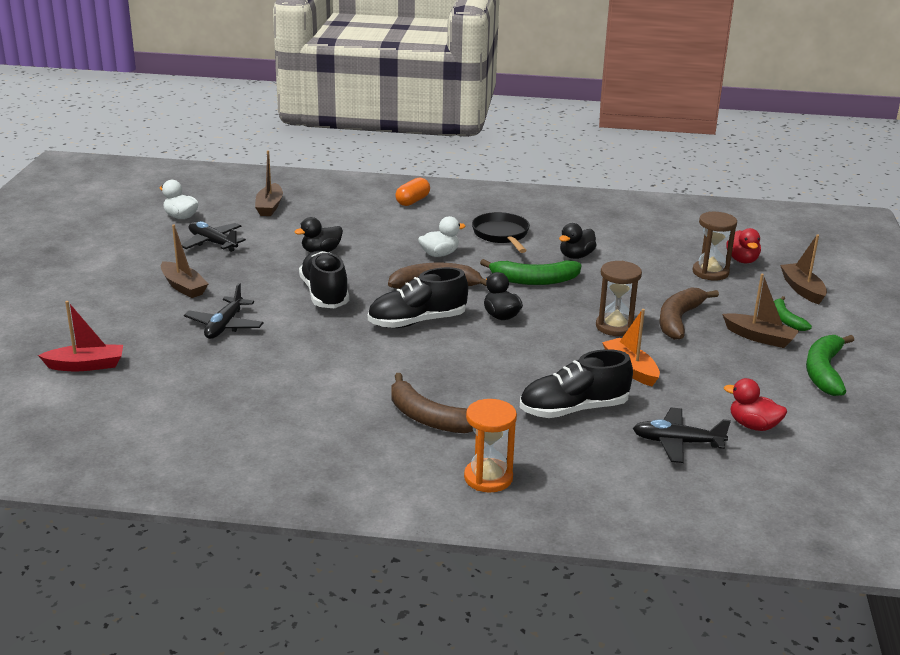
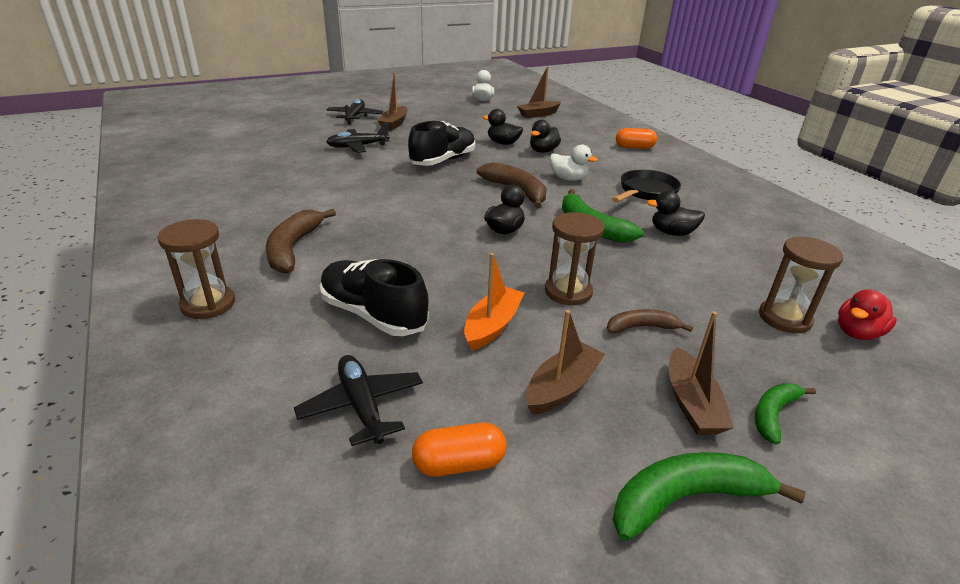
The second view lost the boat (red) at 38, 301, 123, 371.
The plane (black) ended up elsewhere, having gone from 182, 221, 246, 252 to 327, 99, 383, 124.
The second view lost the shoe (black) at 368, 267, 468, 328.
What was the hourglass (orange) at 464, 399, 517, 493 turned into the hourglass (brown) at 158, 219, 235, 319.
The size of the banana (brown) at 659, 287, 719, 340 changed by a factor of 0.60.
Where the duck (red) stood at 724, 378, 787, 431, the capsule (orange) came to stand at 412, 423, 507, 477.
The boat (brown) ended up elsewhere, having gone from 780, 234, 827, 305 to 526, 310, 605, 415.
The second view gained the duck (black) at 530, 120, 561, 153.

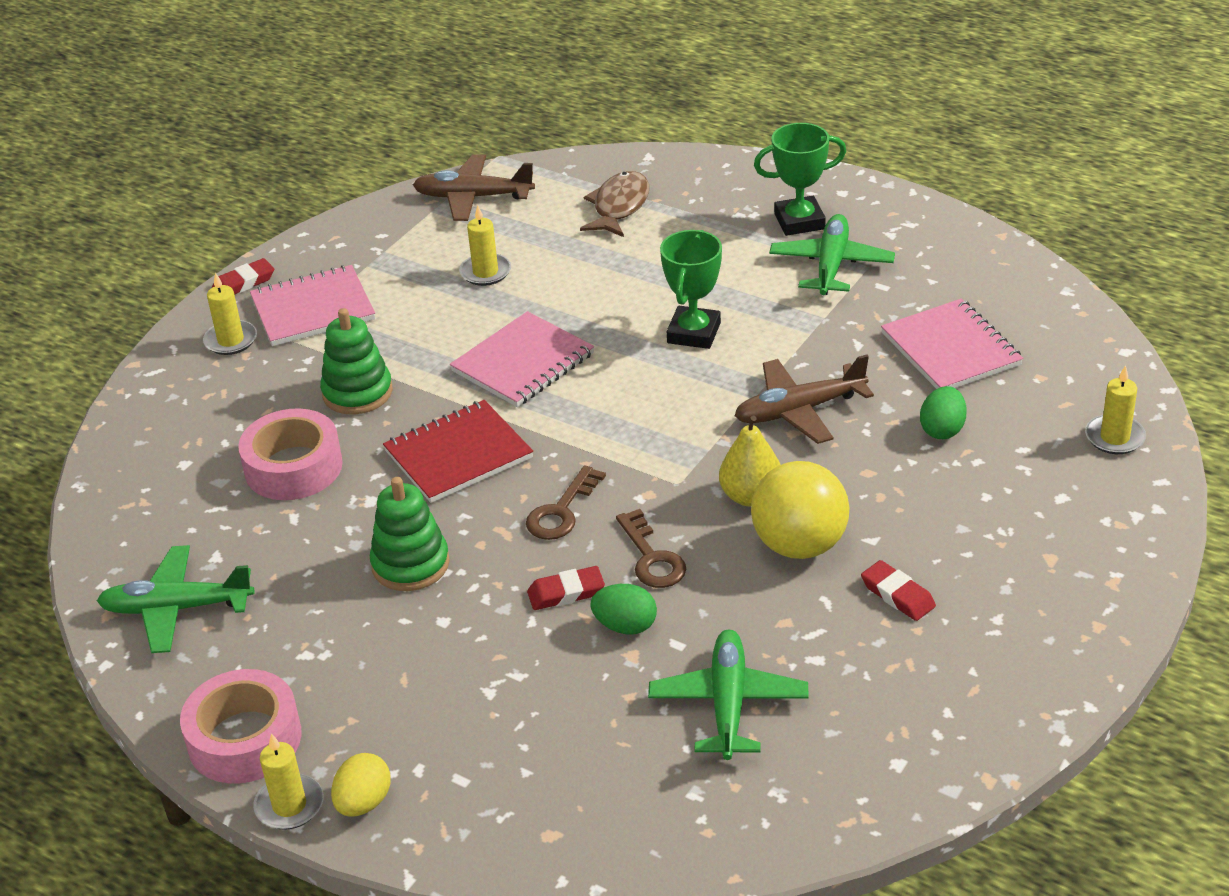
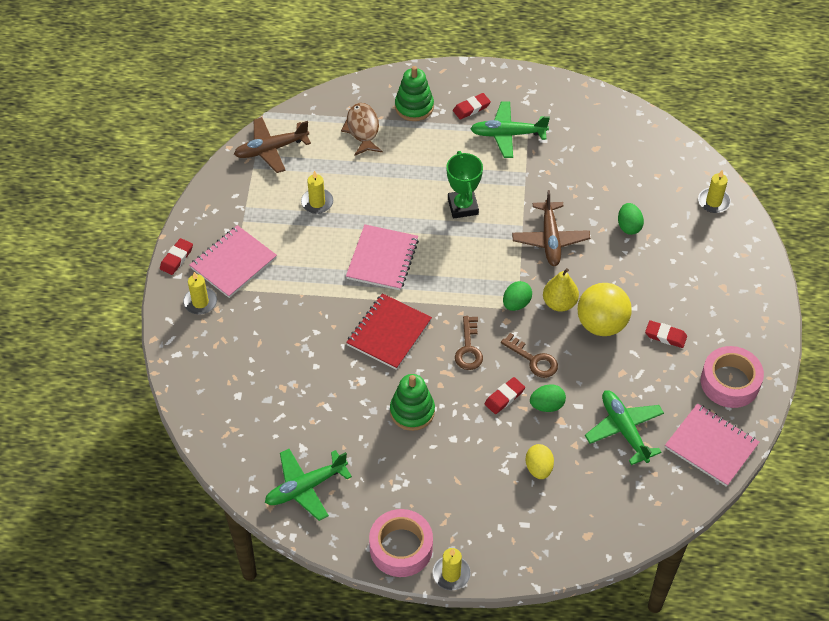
The tape (pink) ended up elsewhere, having gone from 238, 408, 343, 500 to 701, 346, 764, 408.
The stacking toy (green) ended up elsewhere, having gone from 320, 308, 393, 414 to 395, 66, 434, 121.
The egg (yellow) ended up elsewhere, having gone from 331, 753, 391, 817 to 526, 444, 554, 479.
The plane (brown) at 735, 354, 874, 444 ended up facing another way, 45 degrees counterclockwise from before.
Where the trophy (green) stood at 754, 123, 846, 236, the eraser (red) came to stand at 453, 93, 491, 120.
The plane (green) at 769, 214, 895, 295 ended up facing another way, 75 degrees counterclockwise from before.
The notebook (pink) ended up elsewhere, having gone from 881, 299, 1023, 389 to 665, 403, 759, 487.
The second view gained the egg (green) at 503, 281, 532, 311.

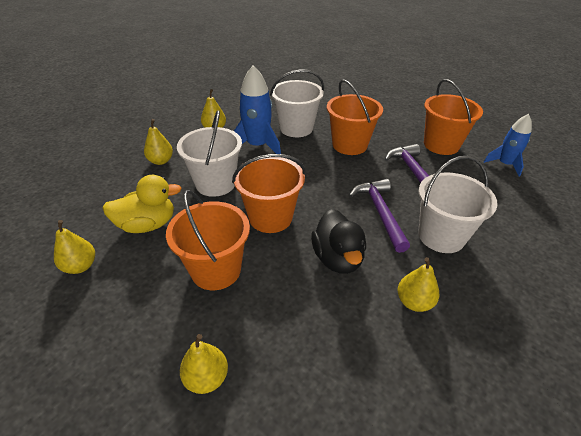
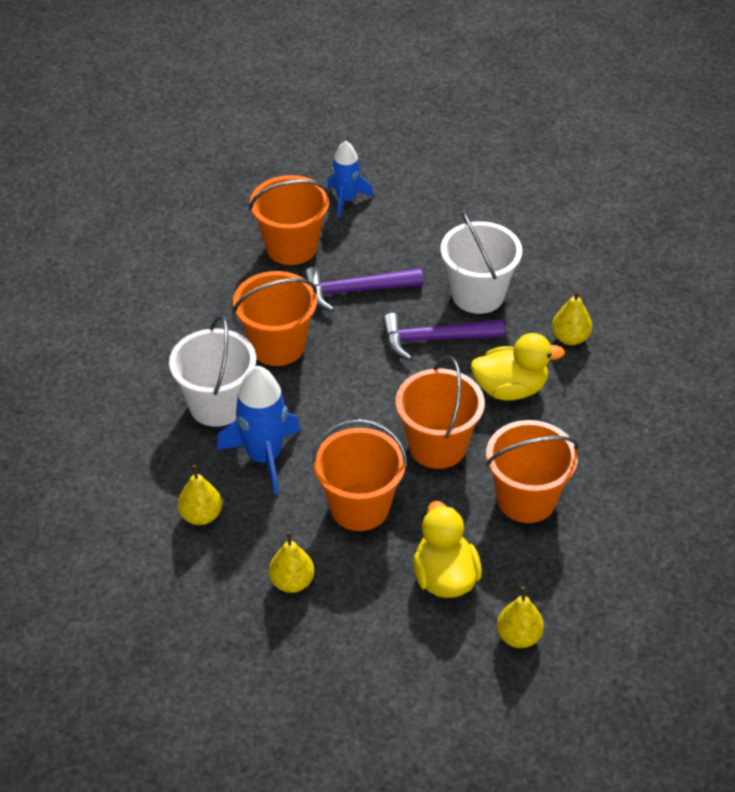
What was the bucket (white) at 177, 110, 242, 197 turned into the bucket (orange) at 312, 419, 407, 531.
The second view lost the pear (yellow) at 180, 334, 228, 394.
What was the duck (black) at 311, 209, 366, 274 turned into the duck (yellow) at 471, 333, 565, 401.

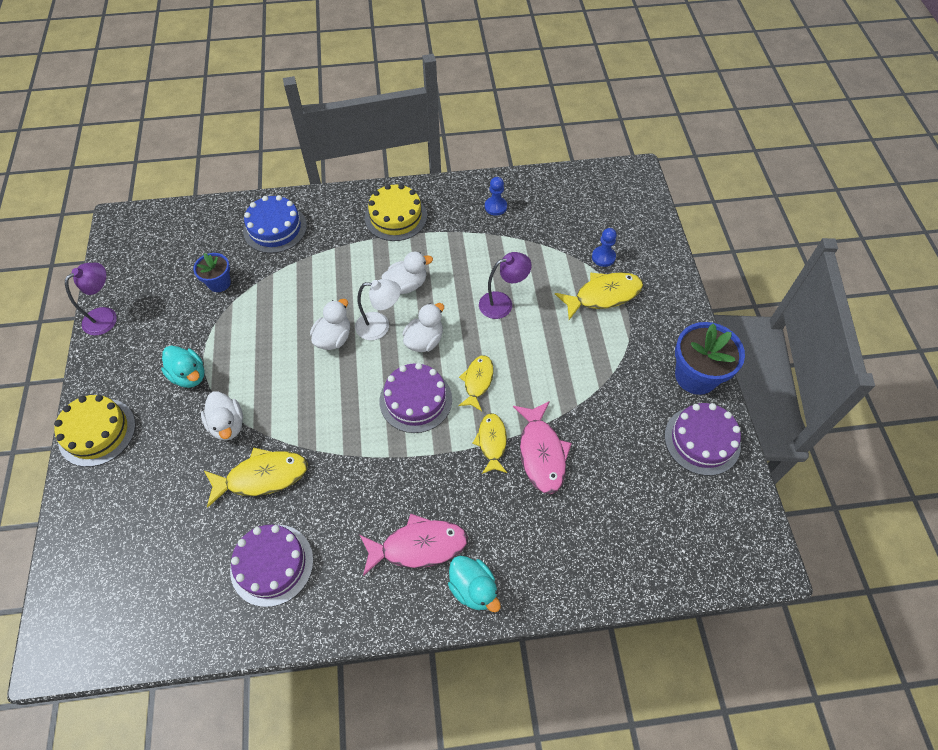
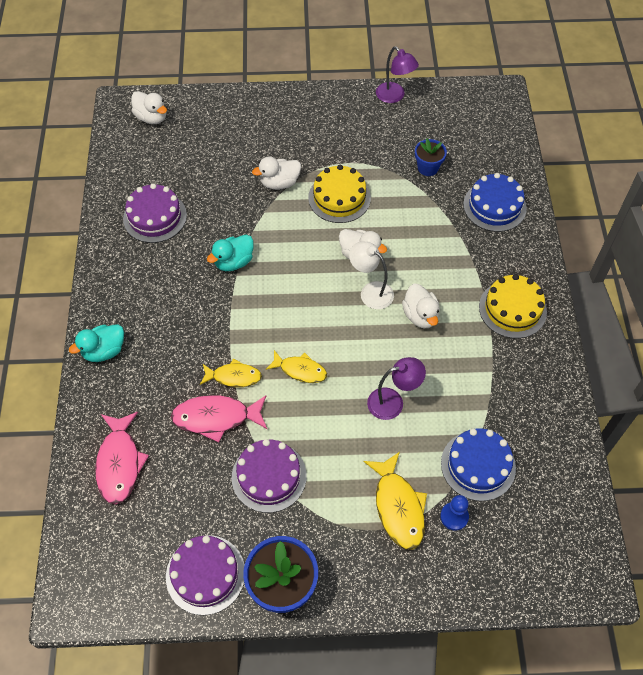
The cake (yellow) ended up elsewhere, having gone from 54, 395, 135, 467 to 308, 165, 371, 223.
The duck (turquoise) ended up elsewhere, having gone from 161, 345, 204, 388 to 207, 234, 254, 271.
The second view lost the fish (yellow) at 204, 447, 308, 508.
The lamp (white) at 355, 279, 401, 340 ended up facing another way, 120 degrees clockwise from before.
The fish (pink) ended up elsewhere, having gone from 360, 514, 468, 576 to 95, 412, 149, 504.
The cake (purple) ended up elsewhere, having gone from 379, 363, 452, 433 to 232, 439, 307, 513.
The duck (white) ended up elsewhere, having gone from 402, 303, 444, 352 to 131, 91, 167, 124.
The lamp (purple) at 479, 252, 532, 319 ended up facing another way, 90 degrees counterclockwise from before.
The second view lost the pawn (blue) at 485, 177, 507, 216.
The second view gained the cake (blue) at 441, 428, 516, 501.

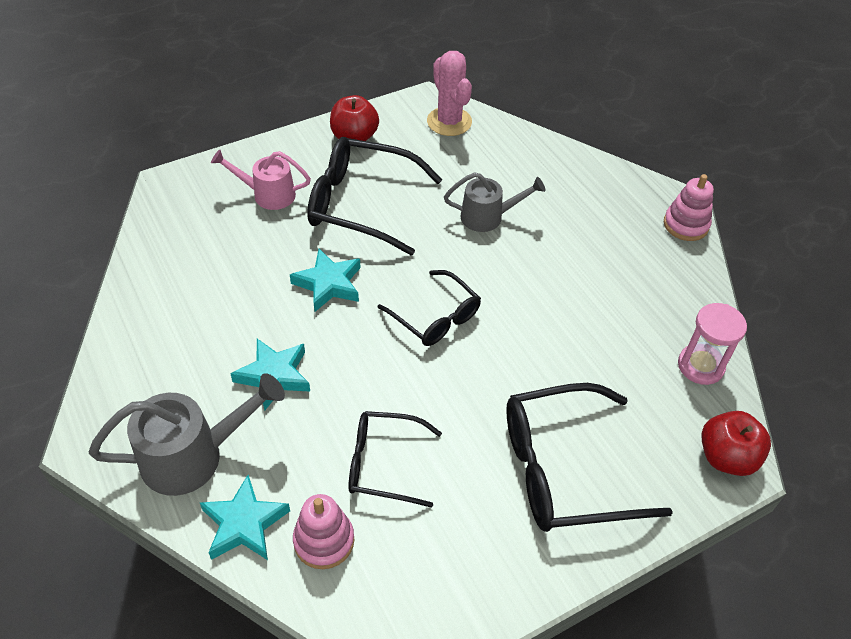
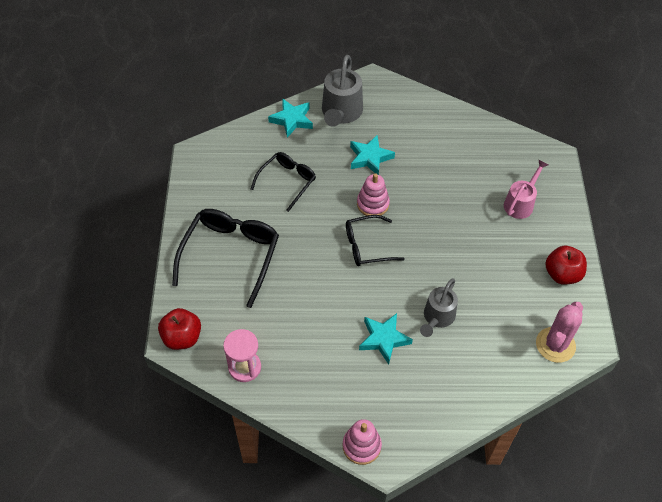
The star (turquoise) ended up elsewhere, having gone from 290, 249, 360, 312 to 359, 313, 413, 364.
The stacking toy (pink) ended up elsewhere, having gone from 293, 494, 354, 569 to 357, 174, 390, 216.
The second view lost the glasses (black) at 307, 137, 442, 255.
The cactus (pink) at 427, 51, 472, 136 ended up facing another way, 60 degrees counterclockwise from before.

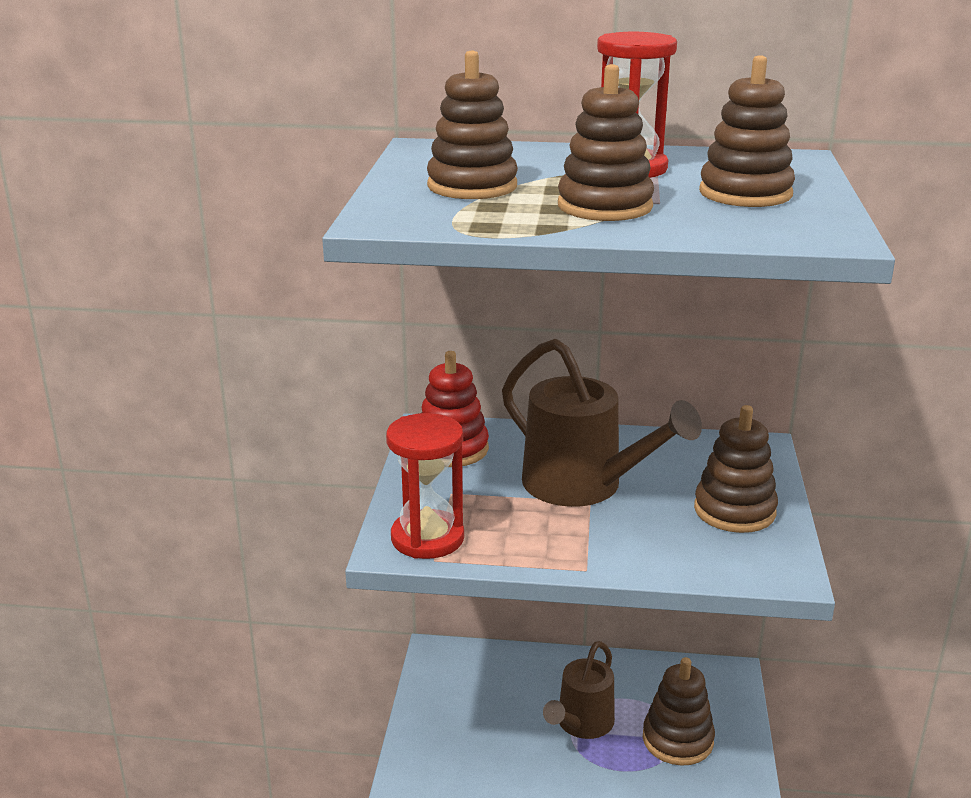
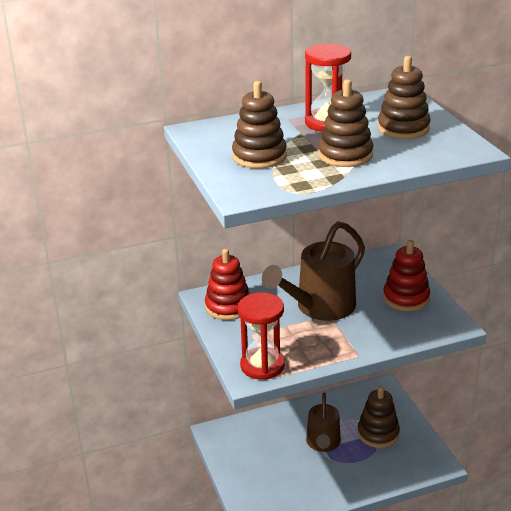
The watering can (brown) at 502, 339, 702, 507 ended up facing another way, 120 degrees clockwise from before.
What was the stacking toy (brown) at 694, 405, 778, 533 turned into the stacking toy (red) at 383, 240, 430, 311.

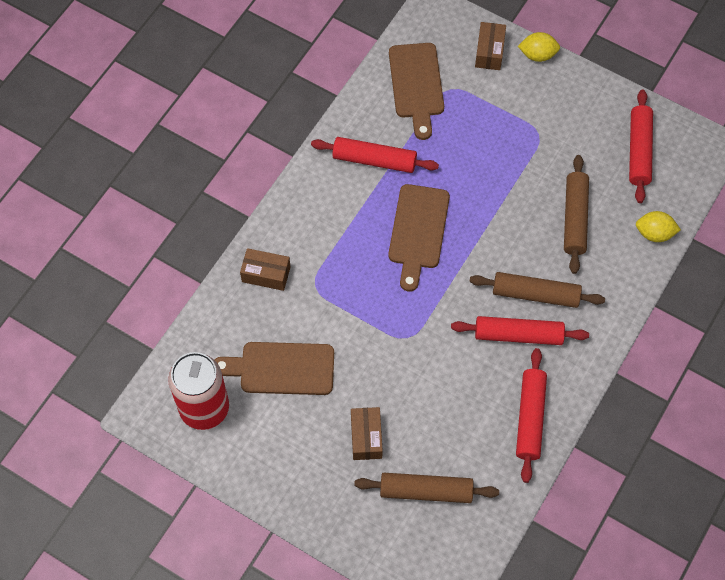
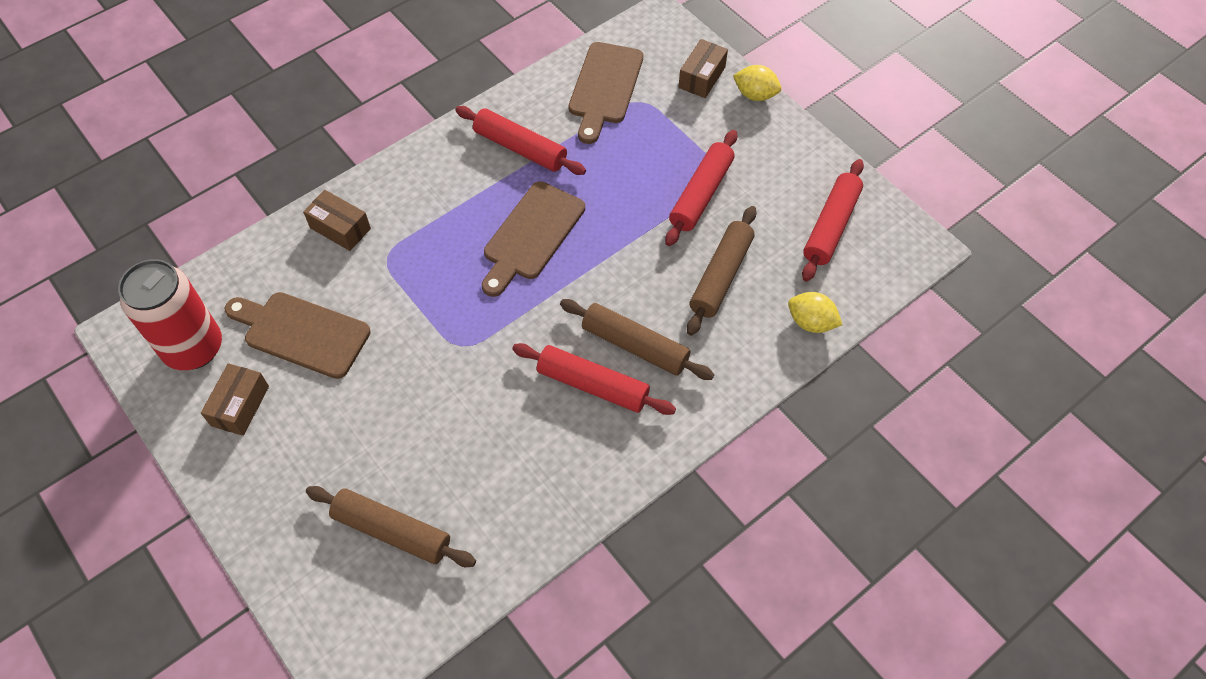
The box (brown) ended up elsewhere, having gone from 351, 407, 383, 460 to 201, 363, 269, 436.
The rolling pin (red) ended up elsewhere, having gone from 516, 348, 547, 483 to 665, 130, 737, 246.

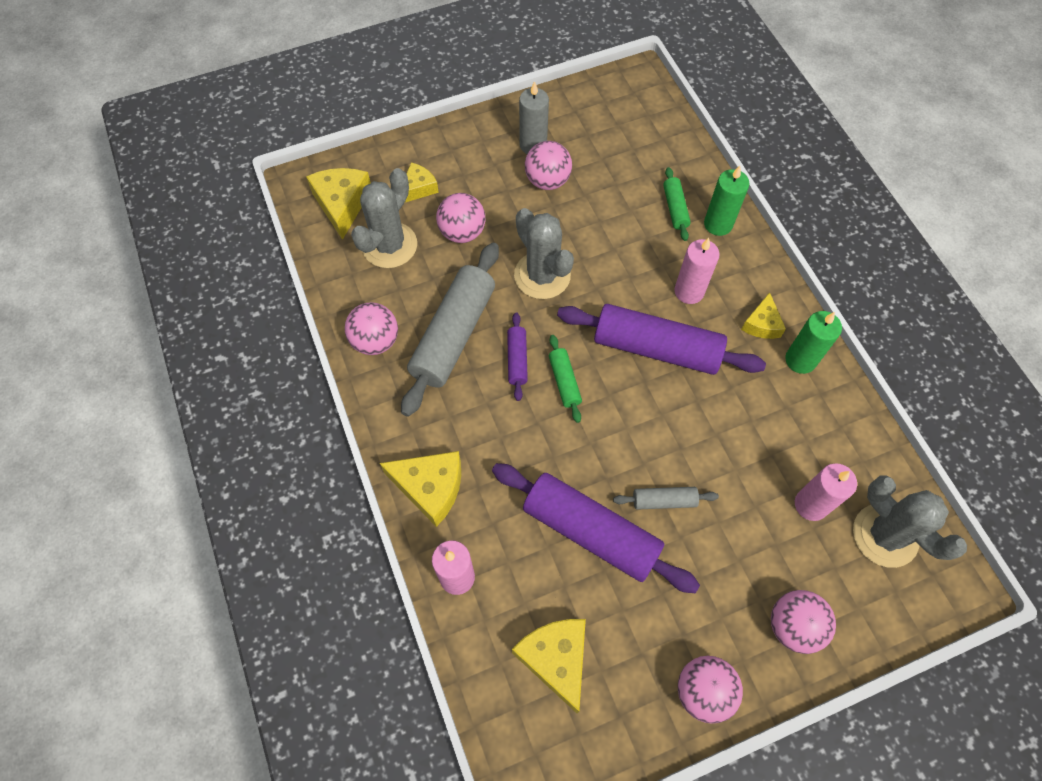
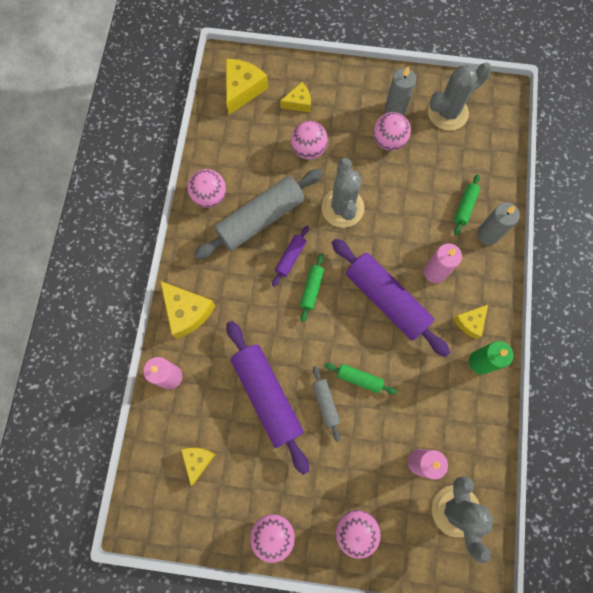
The cactus (grey) ended up elsewhere, having gone from 351, 168, 417, 268 to 428, 62, 492, 131.
The size of the cheese (yellow) at 512, 619, 586, 713 changed by a factor of 0.61.
The rolling pin (grey) at 613, 487, 719, 510 ended up facing another way, 45 degrees clockwise from before.
What was the candle (green) at 704, 166, 750, 236 turned into the candle (grey) at 477, 203, 520, 245.
The second view gained the rolling pin (green) at 325, 363, 397, 394.

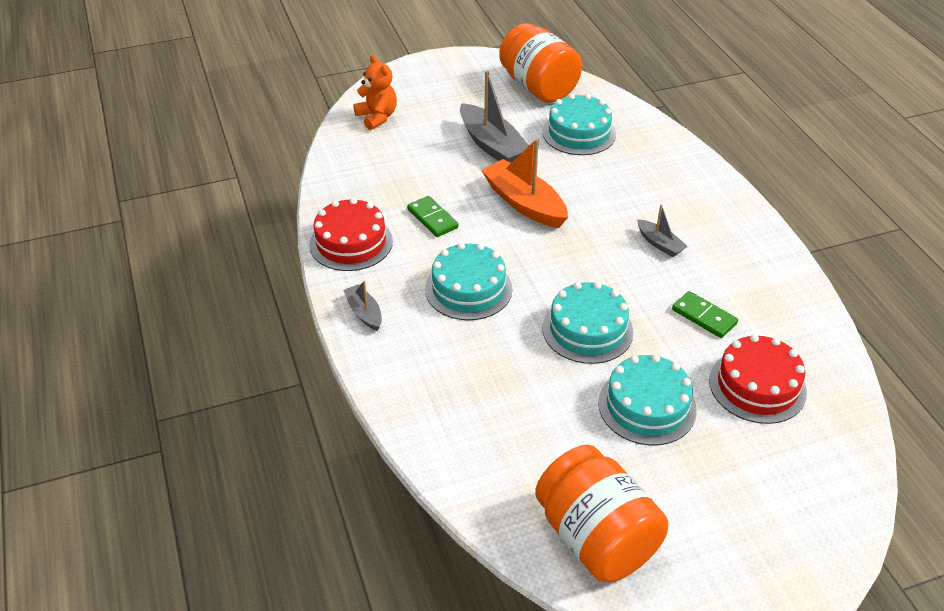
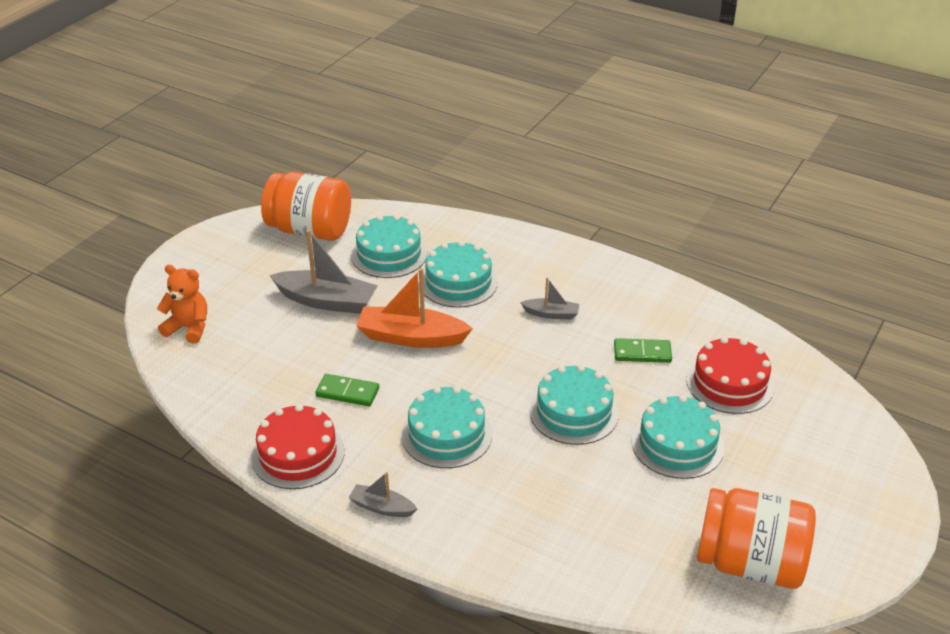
The second view gained the cake (turquoise) at 423, 241, 498, 308.

